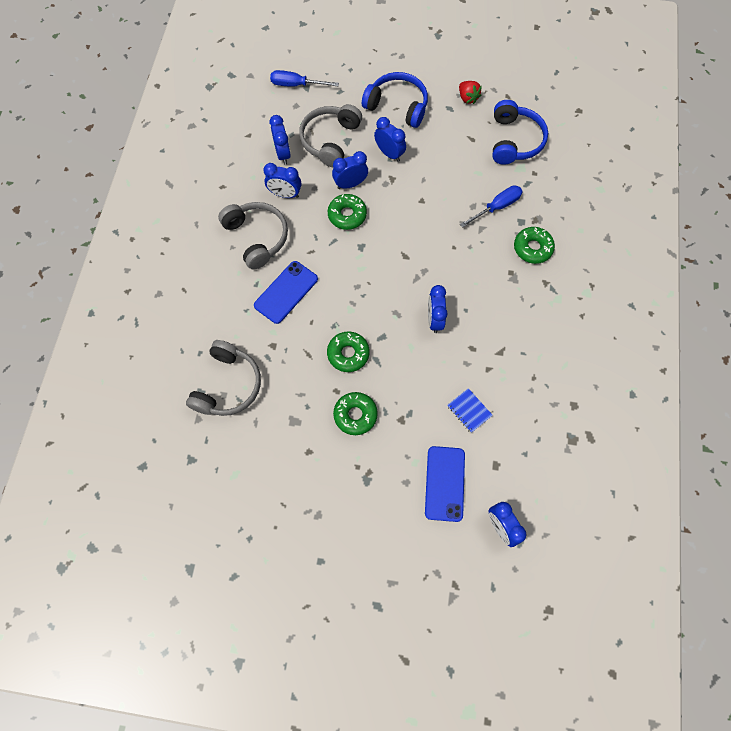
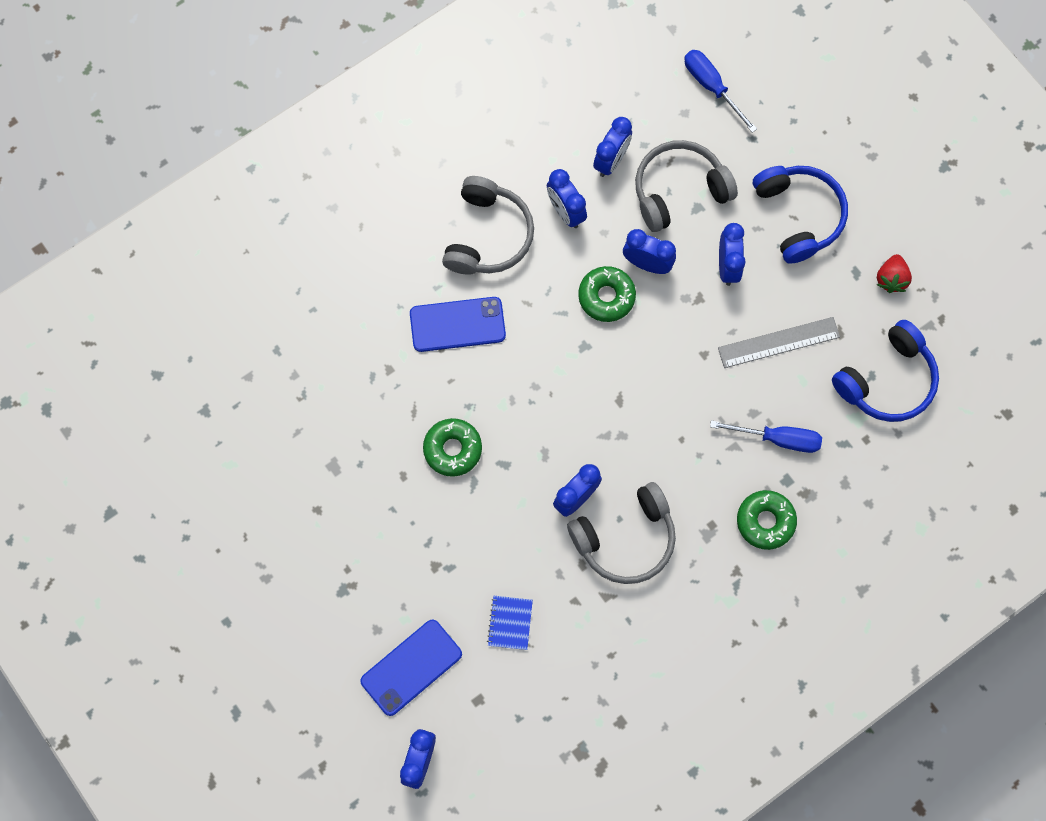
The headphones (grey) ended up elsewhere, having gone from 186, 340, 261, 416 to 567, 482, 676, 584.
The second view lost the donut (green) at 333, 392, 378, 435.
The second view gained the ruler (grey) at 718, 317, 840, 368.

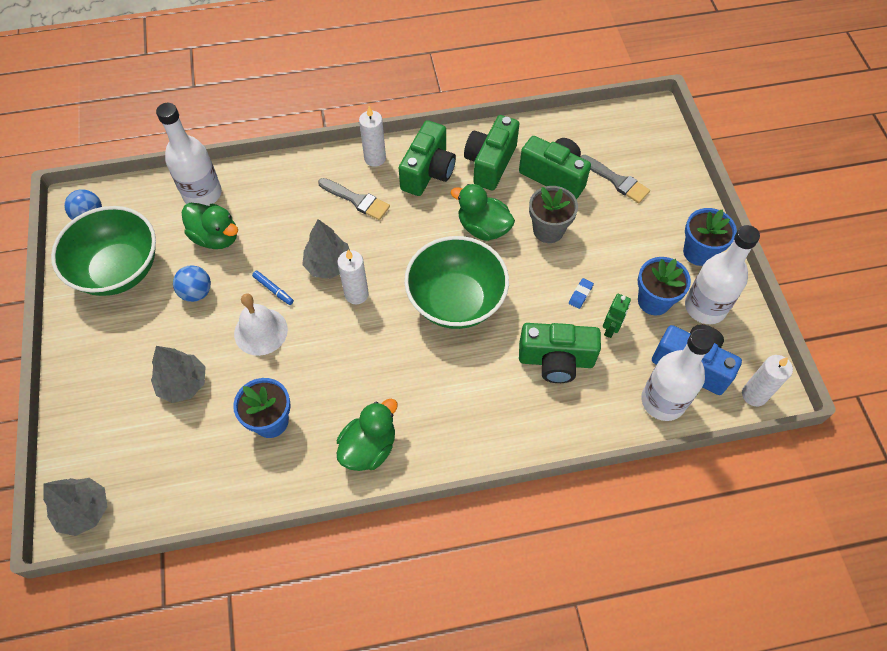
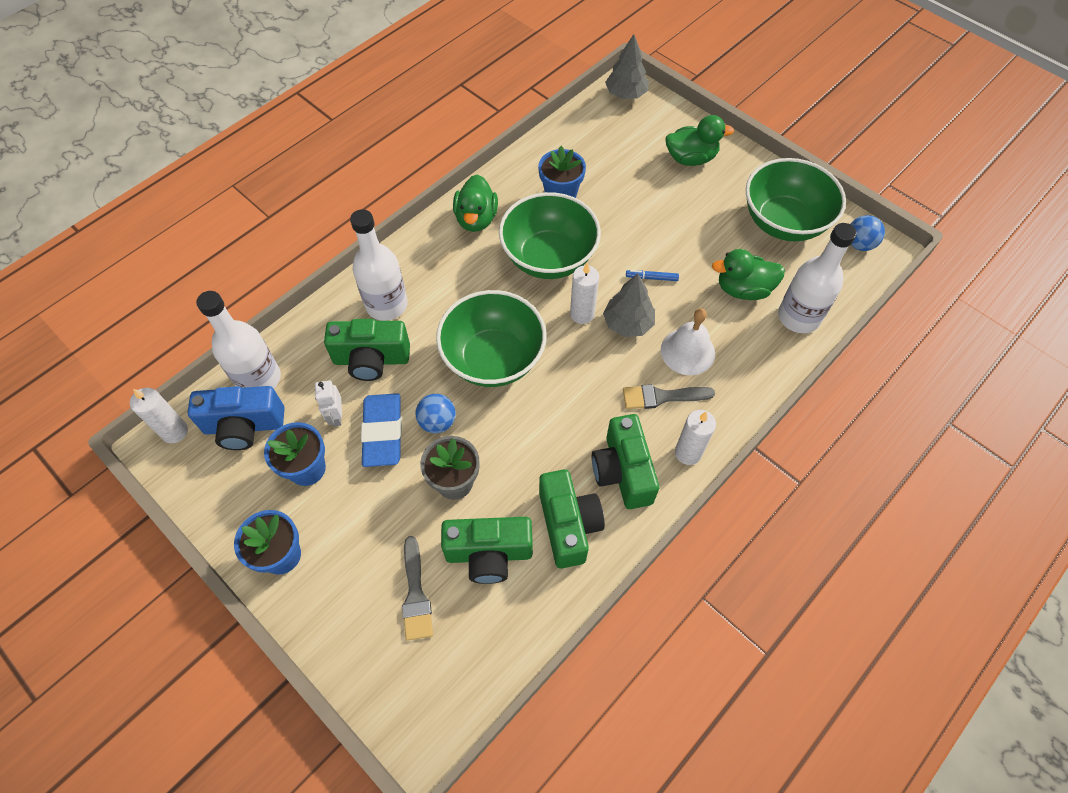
The second view lost the tree (grey) at 151, 346, 205, 403.
The ball (blue) ended up elsewhere, having gone from 173, 265, 211, 302 to 416, 394, 456, 434.
The bell (white) ended up elsewhere, having gone from 234, 293, 288, 356 to 661, 308, 715, 375.
The duck (green) ended up elsewhere, having gone from 451, 184, 515, 241 to 666, 115, 734, 166.
The camera (green) at 519, 323, 601, 383 ended up facing another way, 150 degrees counterclockwise from before.
The size of the eraser (blue) at 569, 278, 594, 309 changed by a factor of 2.46.
The brush (grey) at 581, 155, 650, 203 ended up facing another way, 105 degrees counterclockwise from before.
What was the robot (green) at 603, 294, 631, 338 turned into the robot (white) at 315, 380, 342, 426.
The bottle (white) ended up elsewhere, having gone from 685, 225, 760, 324 to 350, 209, 408, 321.
The second view gained the bowl (green) at 499, 192, 601, 279.

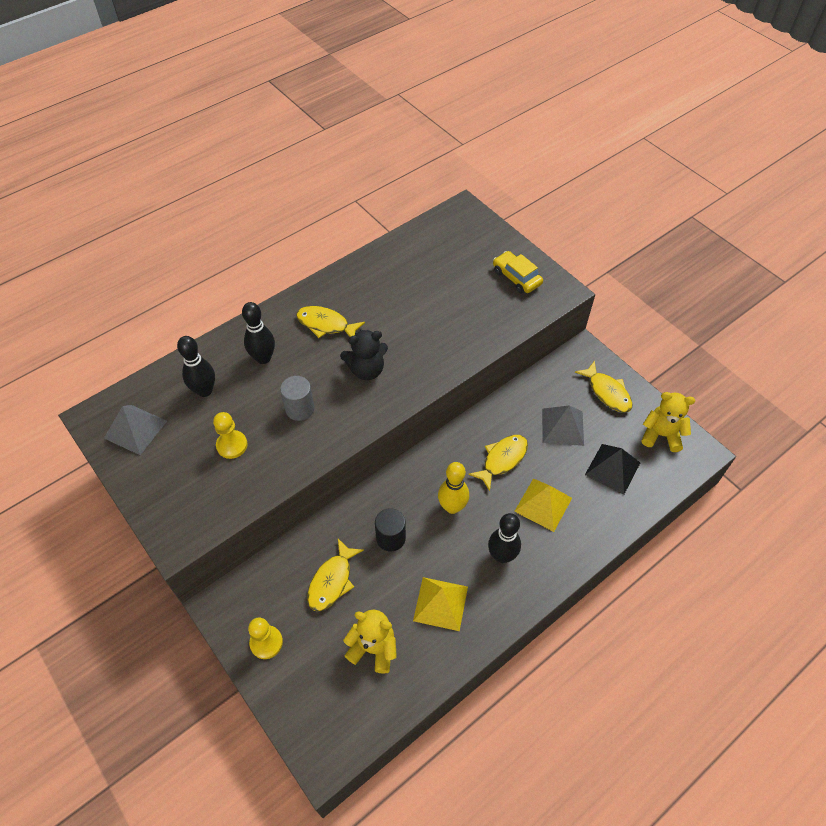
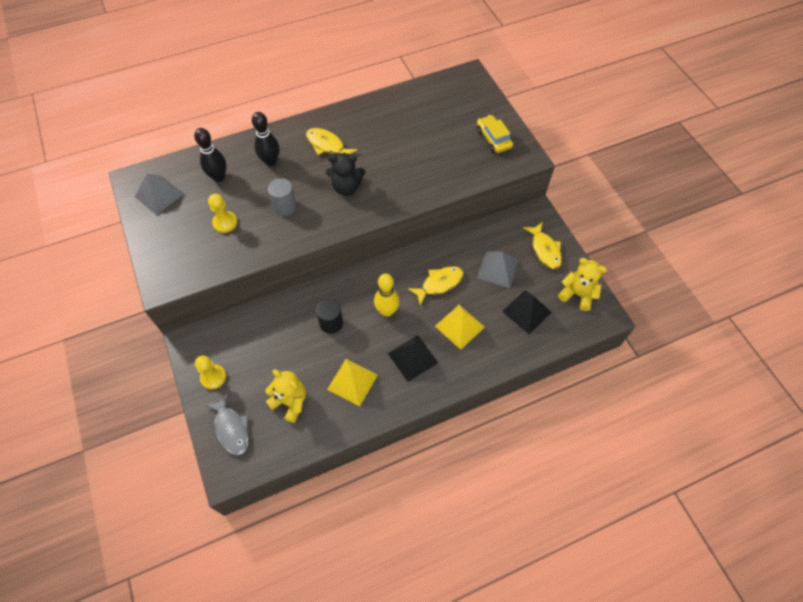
The second view lost the fish (yellow) at 307, 539, 364, 611.
Where the bowling pin (black) stood at 488, 513, 521, 563, the pyramid (black) came to stand at 388, 335, 438, 382.
The second view gained the fish (grey) at 205, 393, 249, 455.

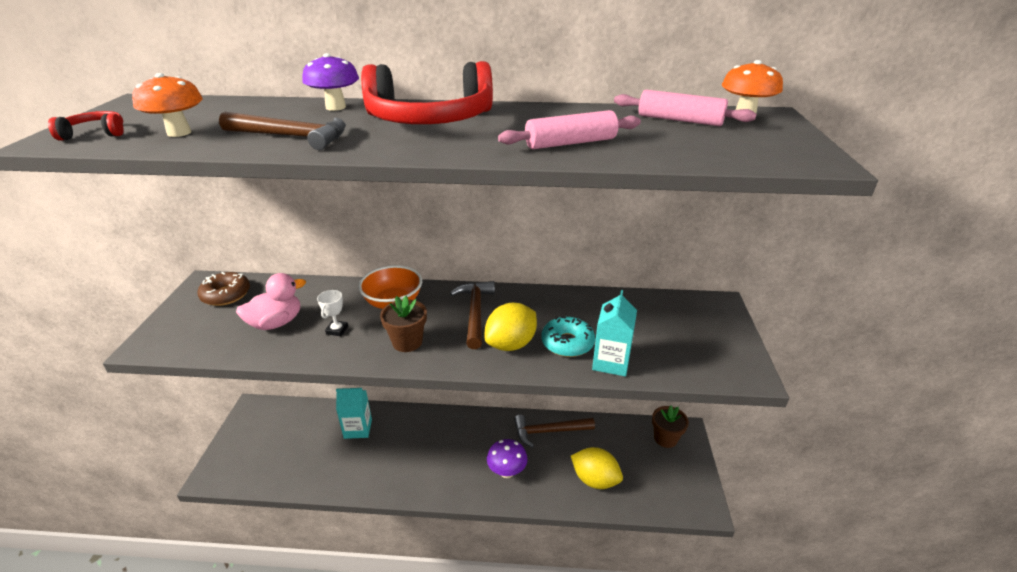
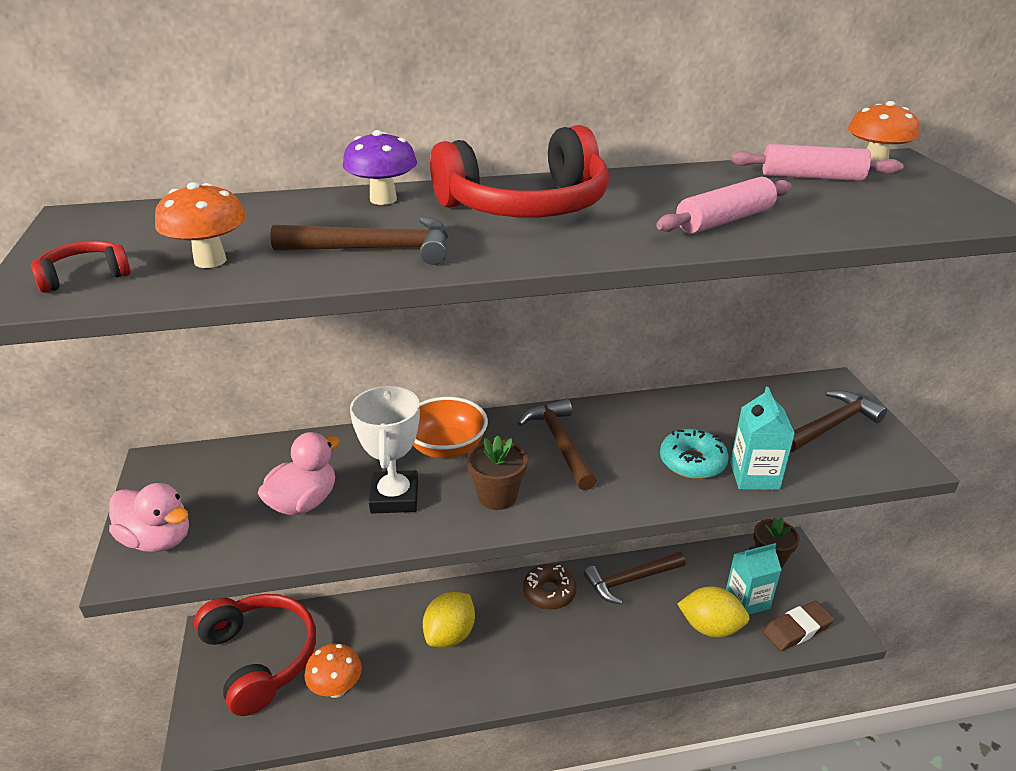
The donut (brown) ended up elsewhere, having gone from 197, 272, 250, 306 to 523, 564, 577, 610.
The size of the trophy (white) at 317, 290, 348, 336 changed by a factor of 2.01.
The carton (turquoise) ended up elsewhere, having gone from 336, 388, 372, 439 to 726, 543, 781, 615.
The lemon (yellow) ended up elsewhere, having gone from 485, 303, 537, 351 to 423, 592, 475, 648.
The second view lost the mushroom (purple) at 487, 439, 528, 478.
The second view gained the duck (pink) at 109, 483, 189, 552.
The second view gained the headphones (red) at 194, 594, 316, 716.
The second view gained the mushroom (orange) at 304, 643, 362, 698.
The second view gained the eraser (brown) at 762, 601, 834, 651.
The second view gained the hammer (brown) at 790, 390, 887, 452.

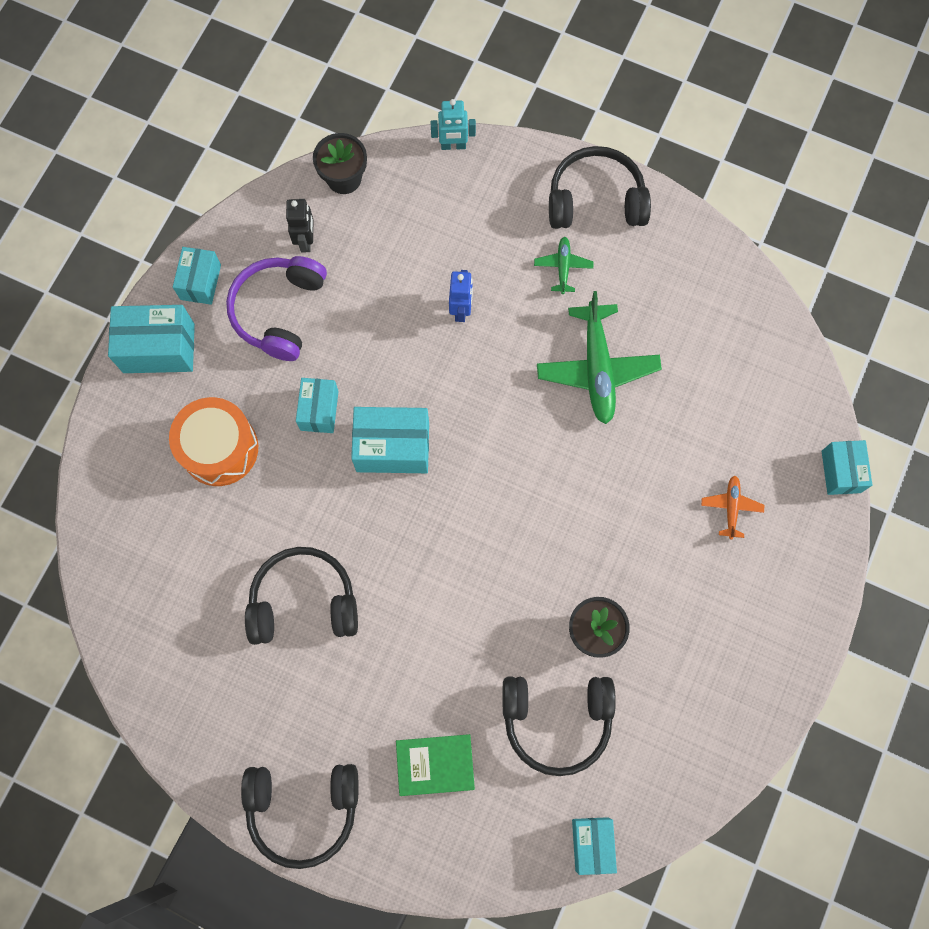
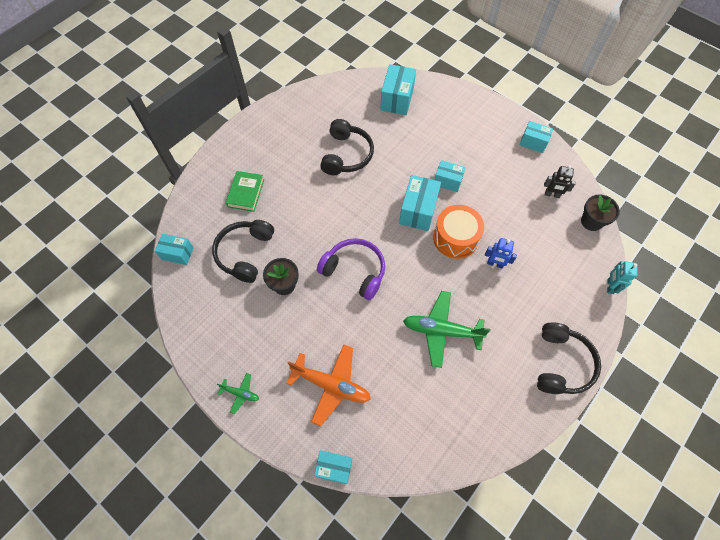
The box (turquoise) ended up elsewhere, having gone from 108, 305, 195, 373 to 380, 64, 416, 115.
The drum (orange) ended up elsewhere, having gone from 169, 397, 258, 486 to 433, 205, 484, 259.
The headphones (purple) ended up elsewhere, having gone from 226, 256, 327, 361 to 317, 238, 385, 300.
The second view lost the headphones (black) at 241, 764, 359, 869.
The plane (green) ended up elsewhere, having gone from 534, 237, 593, 294 to 217, 373, 259, 414.
The size of the plane (orange) at 701, 476, 764, 539 changed by a factor of 2.03.

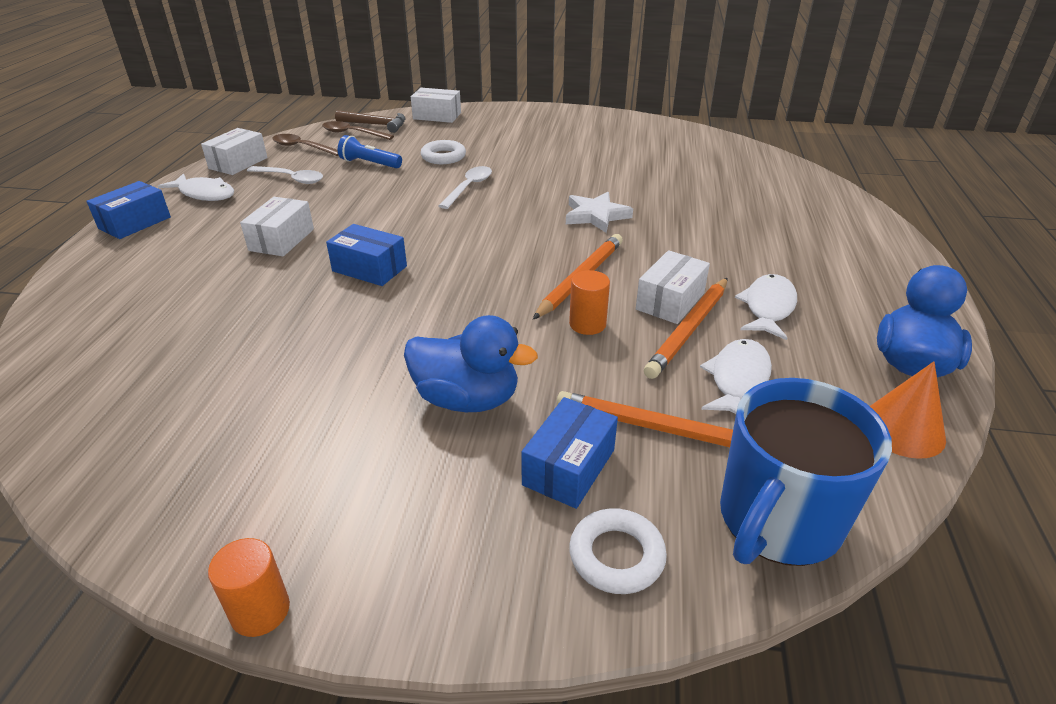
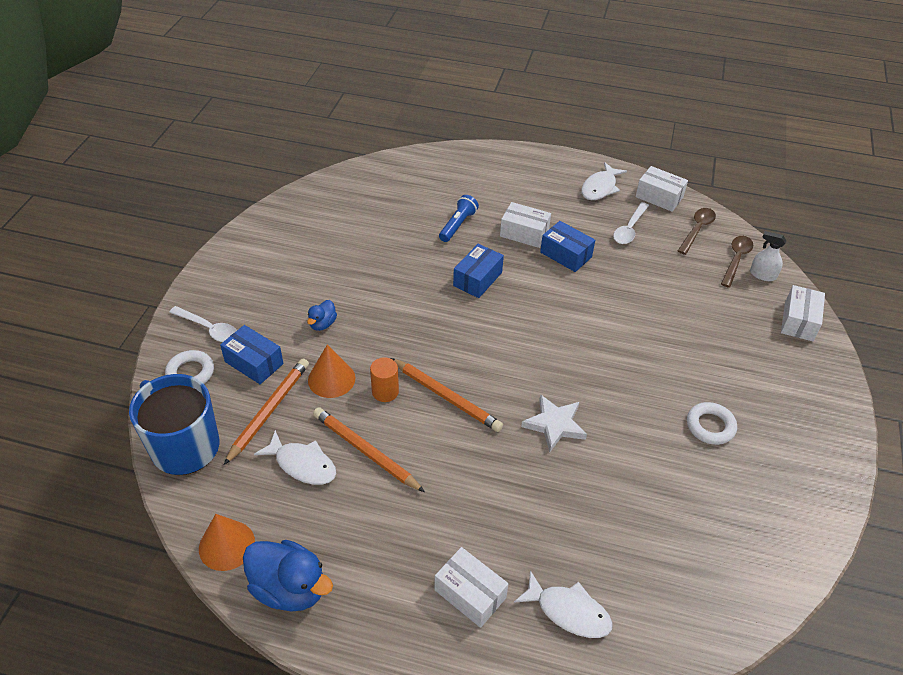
The box (blue) ended up elsewhere, having gone from 86, 181, 171, 239 to 540, 221, 595, 272.
The second view lost the cylinder (orange) at 208, 538, 290, 637.
Where the hammer (brown) stood at 335, 110, 406, 133, the spray bottle (white) came to stand at 750, 231, 787, 281.
The flashlight (blue) ended up elsewhere, having gone from 338, 135, 402, 168 to 439, 195, 479, 242.
The size of the duck (blue) at 404, 315, 538, 412 changed by a factor of 0.51.
The ring (white) ended up elsewhere, having gone from 421, 140, 466, 164 to 687, 402, 737, 445.
The spoon (white) ended up elsewhere, having gone from 438, 166, 492, 209 to 169, 306, 237, 342.
The box (white) ended up elsewhere, having gone from 636, 250, 710, 324 to 435, 547, 509, 628.
The fish (white) ended up elsewhere, having gone from 735, 274, 797, 340 to 514, 570, 613, 638.
The second view gained the cone (orange) at 308, 345, 355, 398.

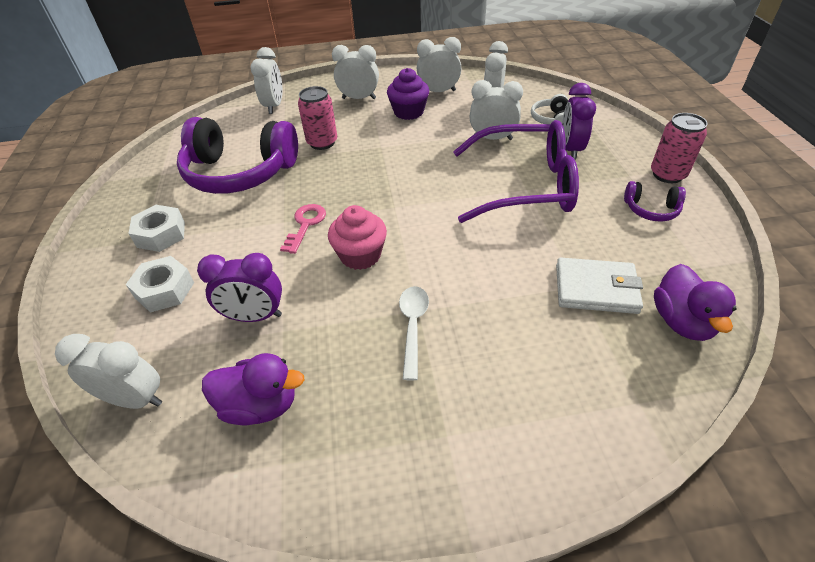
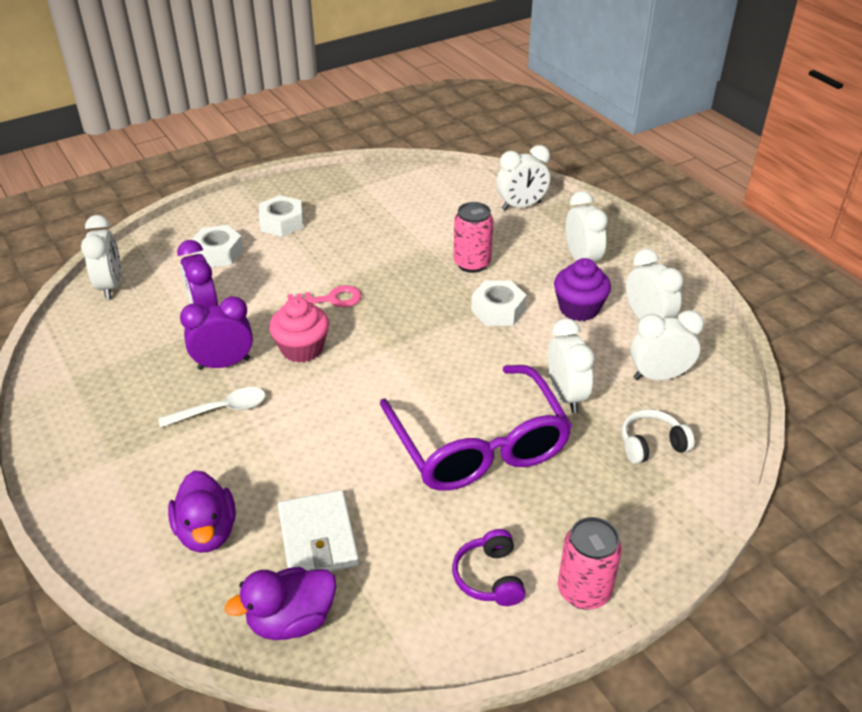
The second view lost the headphones (purple) at 177, 117, 298, 194.
The duck (purple) ended up elsewhere, having gone from 202, 353, 305, 425 to 168, 470, 236, 553.
The clock (purple) ended up elsewhere, having gone from 562, 83, 596, 160 to 180, 296, 253, 370.
The second view gained the nut (white) at 471, 280, 527, 326.

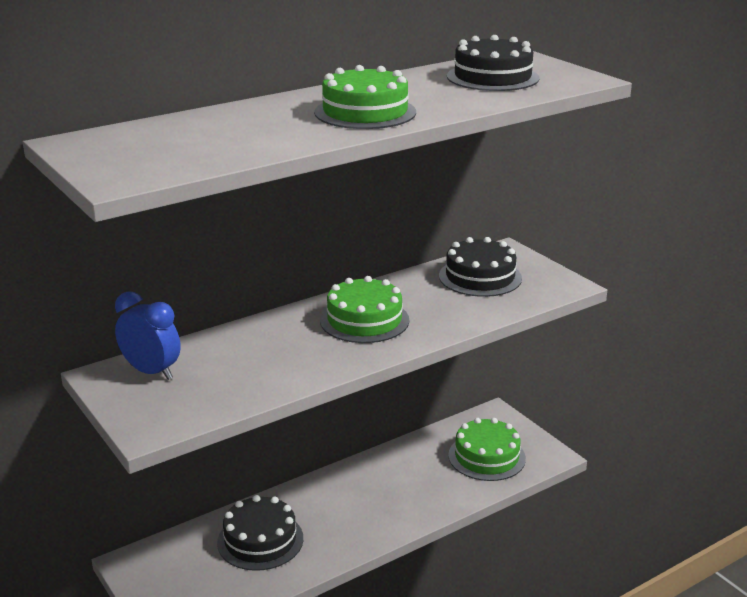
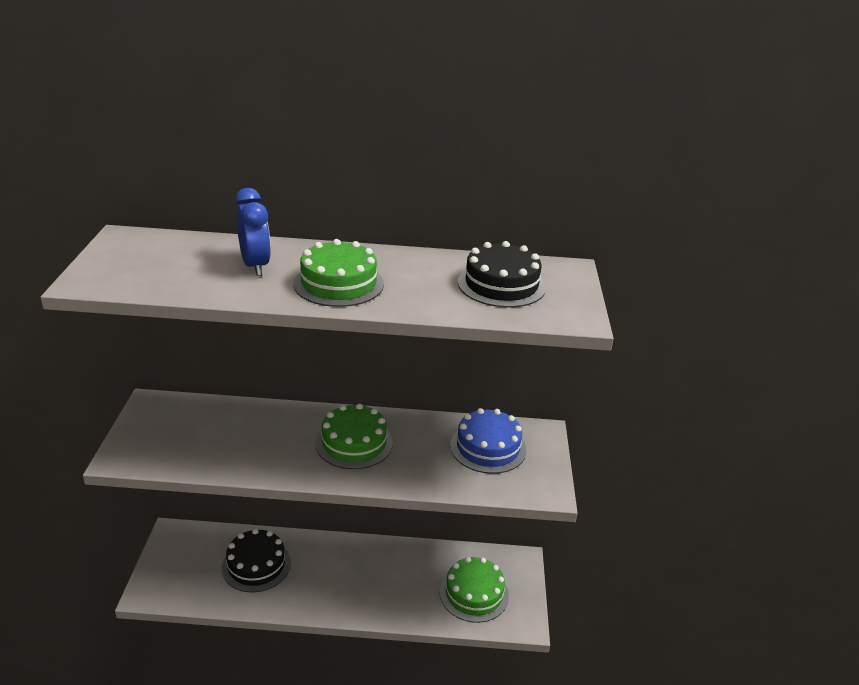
The clock (blue) ended up elsewhere, having gone from 115, 291, 181, 380 to 235, 188, 271, 276.
What was the cake (black) at 439, 237, 522, 297 turned into the cake (blue) at 450, 408, 526, 474.

